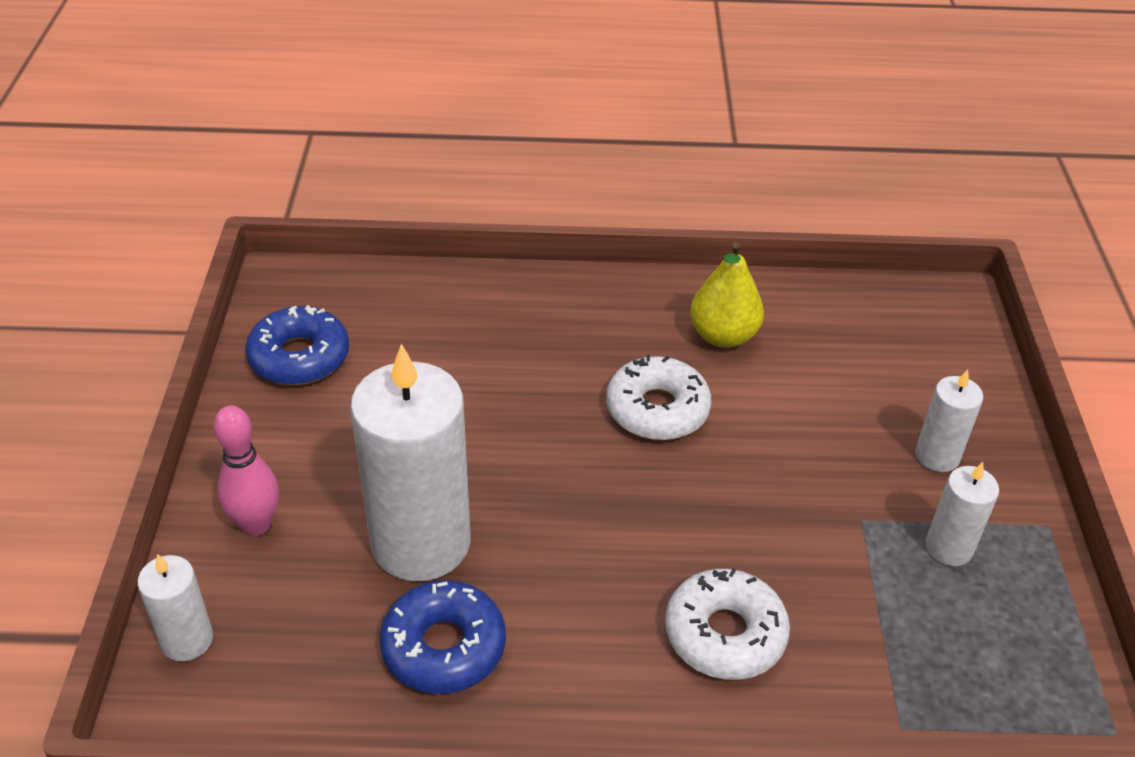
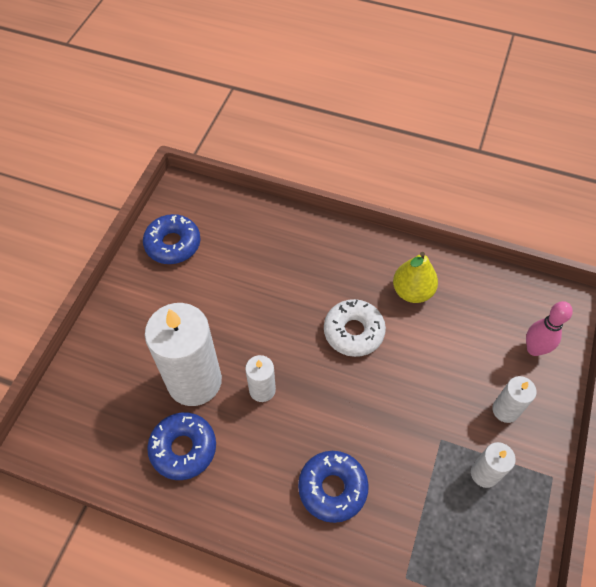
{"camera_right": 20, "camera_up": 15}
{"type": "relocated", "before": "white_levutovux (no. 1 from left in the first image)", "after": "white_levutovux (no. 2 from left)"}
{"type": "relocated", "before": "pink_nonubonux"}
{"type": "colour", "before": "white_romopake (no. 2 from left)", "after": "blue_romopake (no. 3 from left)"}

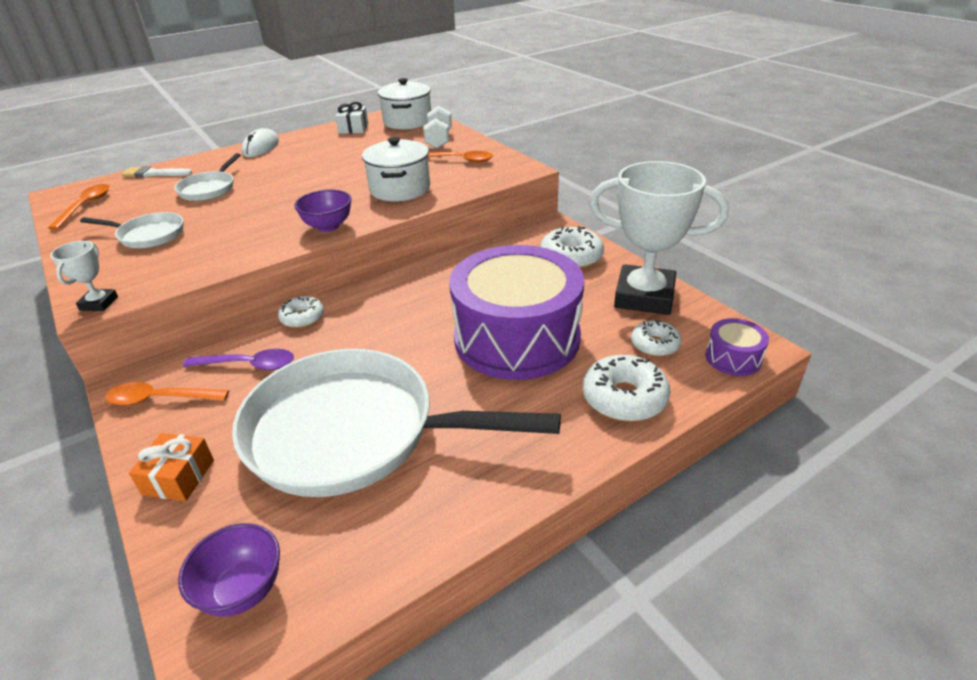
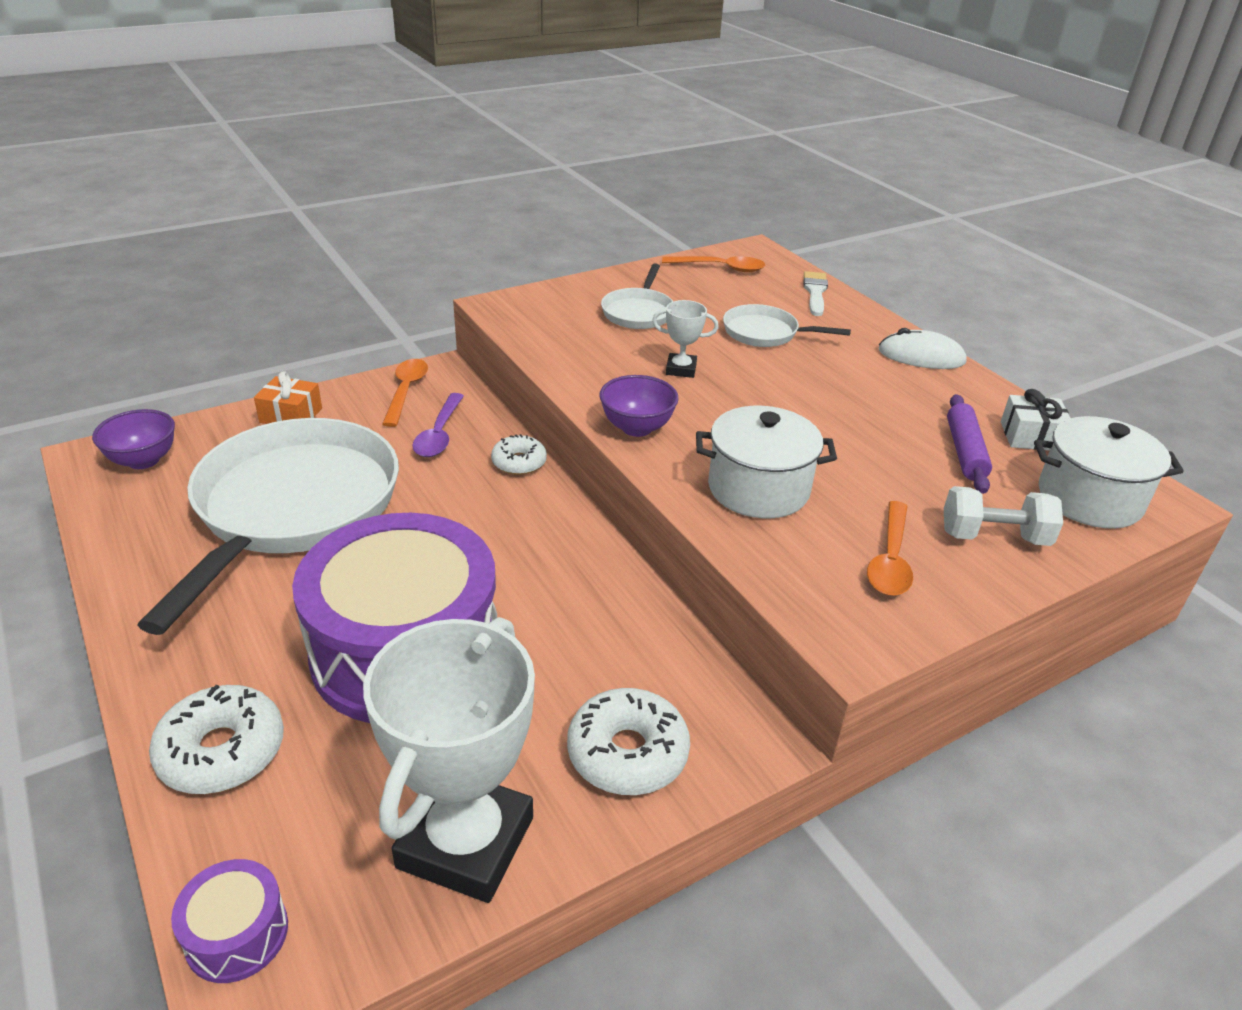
{"camera_right": 90, "camera_up": 0}
{"type": "relocated", "before": "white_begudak (no. 1 from left in the first image)", "after": "white_begudak (no. 2 from left)"}
{"type": "missing", "before": "white_romopake (no. 4 from left)"}
{"type": "appeared", "after": "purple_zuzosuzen"}

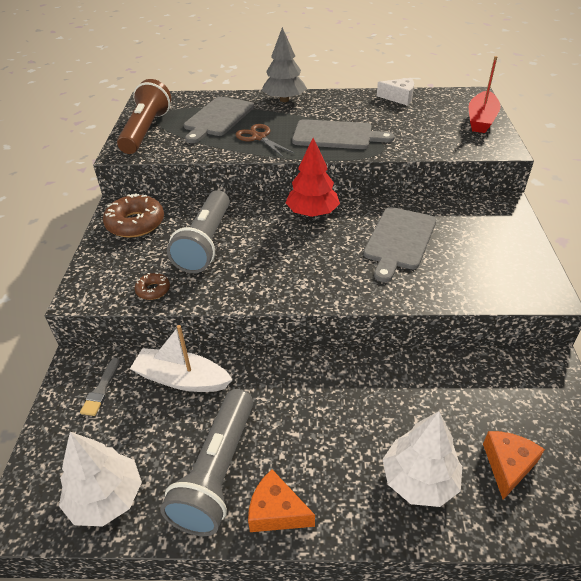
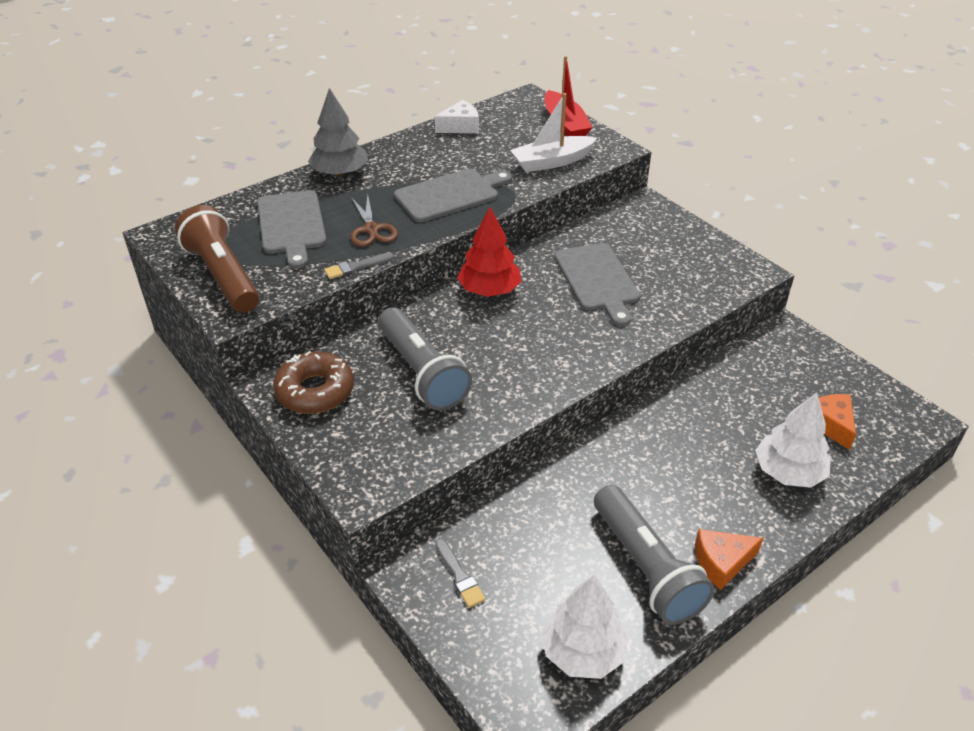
{"camera_right": -40, "camera_up": 0}
{"type": "relocated", "before": "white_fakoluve"}
{"type": "missing", "before": "brown_romopake (no. 2 from left)"}
{"type": "spun", "before": "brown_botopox", "turn": -120}
{"type": "appeared", "after": "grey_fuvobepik (no. 1 from left)"}

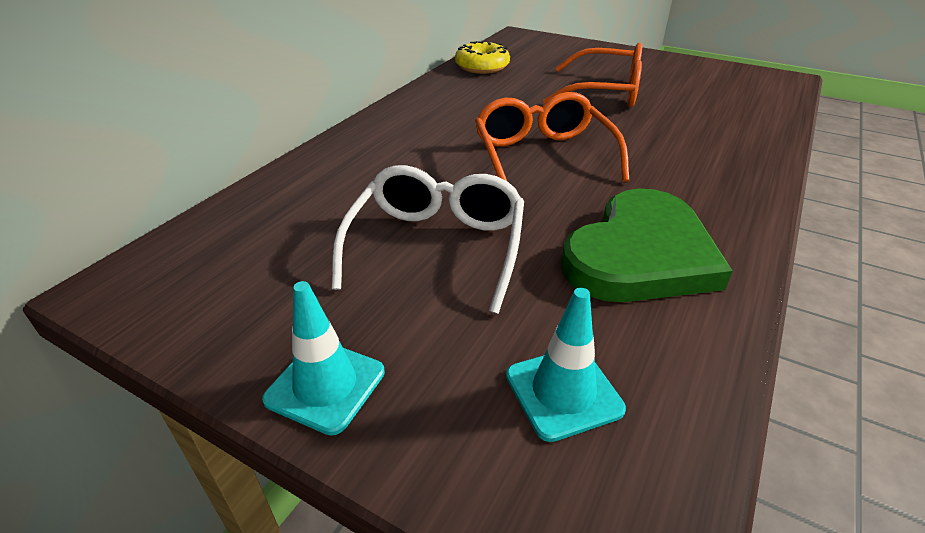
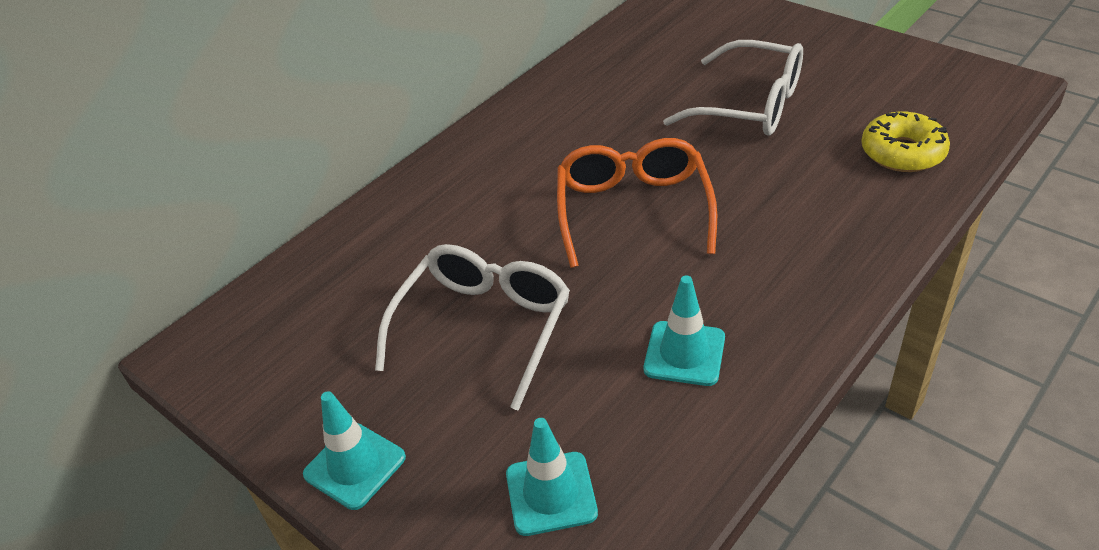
{"camera_right": 15, "camera_up": 5}
{"type": "relocated", "before": "yellow_romopake"}
{"type": "colour", "before": "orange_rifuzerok (no. 2 from left)", "after": "white_rifuzerok (no. 2 from left)"}
{"type": "exchanged", "before": "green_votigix", "after": "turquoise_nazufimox (no. 3 from left)"}

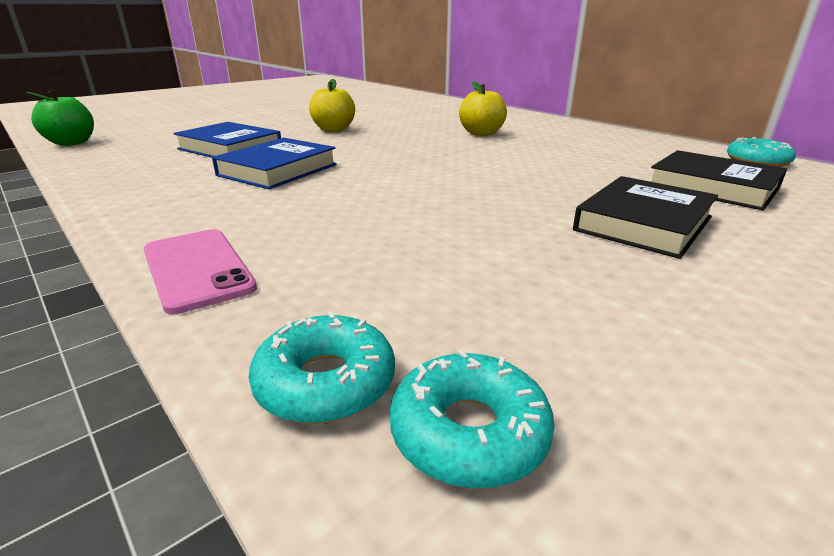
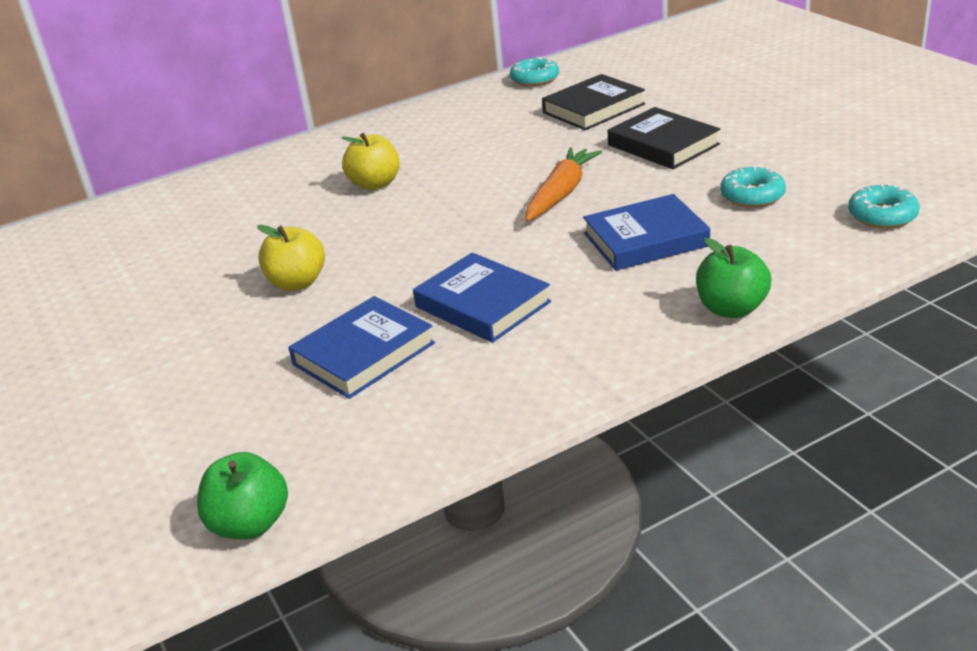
{"camera_right": -75, "camera_up": 5}
{"type": "exchanged", "before": "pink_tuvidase", "after": "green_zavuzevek (no. 2 from left)"}
{"type": "relocated", "before": "turquoise_romopake (no. 1 from left in the first image)", "after": "turquoise_romopake (no. 2 from left)"}
{"type": "appeared", "after": "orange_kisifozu"}
{"type": "appeared", "after": "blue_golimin (no. 3 from left)"}

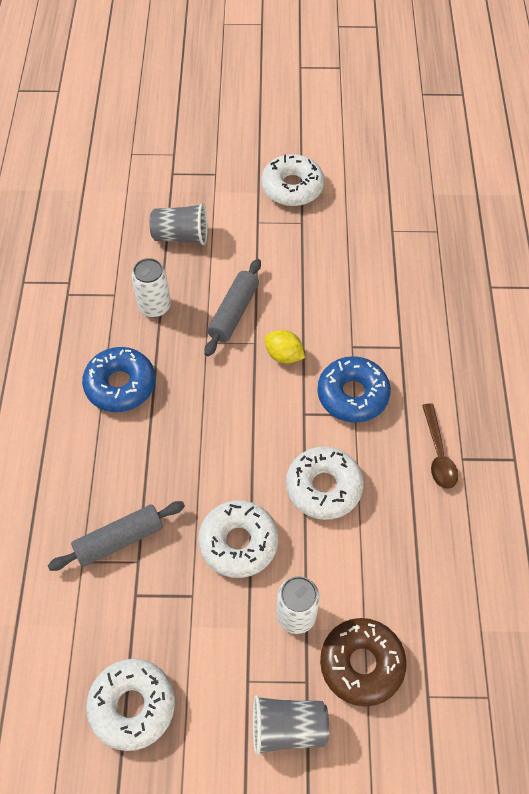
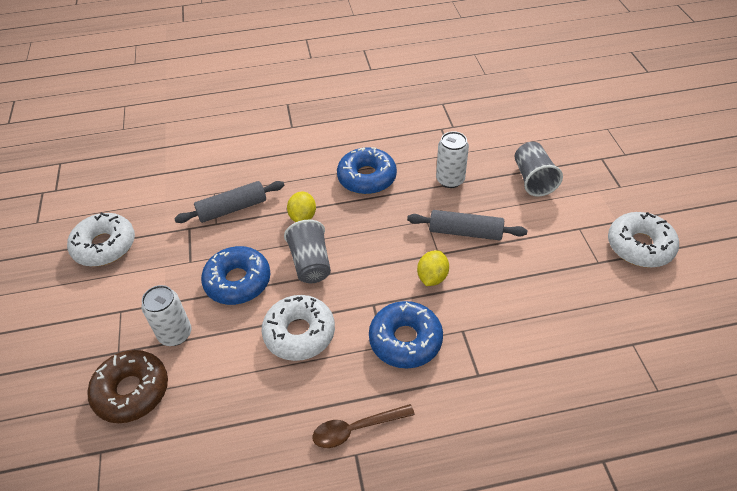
{"camera_right": 80, "camera_up": -10}
{"type": "spun", "before": "grey_zuzosuzen (no. 1 from left)", "turn": -75}
{"type": "colour", "before": "white_romopake (no. 2 from left)", "after": "blue_romopake (no. 1 from left)"}
{"type": "relocated", "before": "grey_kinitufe (no. 2 from left in the first image)", "after": "grey_kinitufe (no. 1 from left)"}
{"type": "appeared", "after": "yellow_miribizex (no. 1 from left)"}

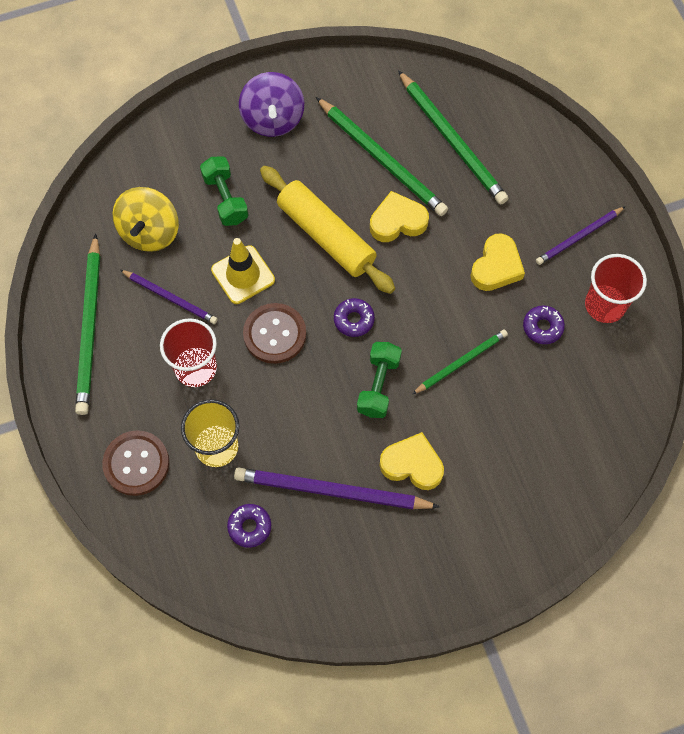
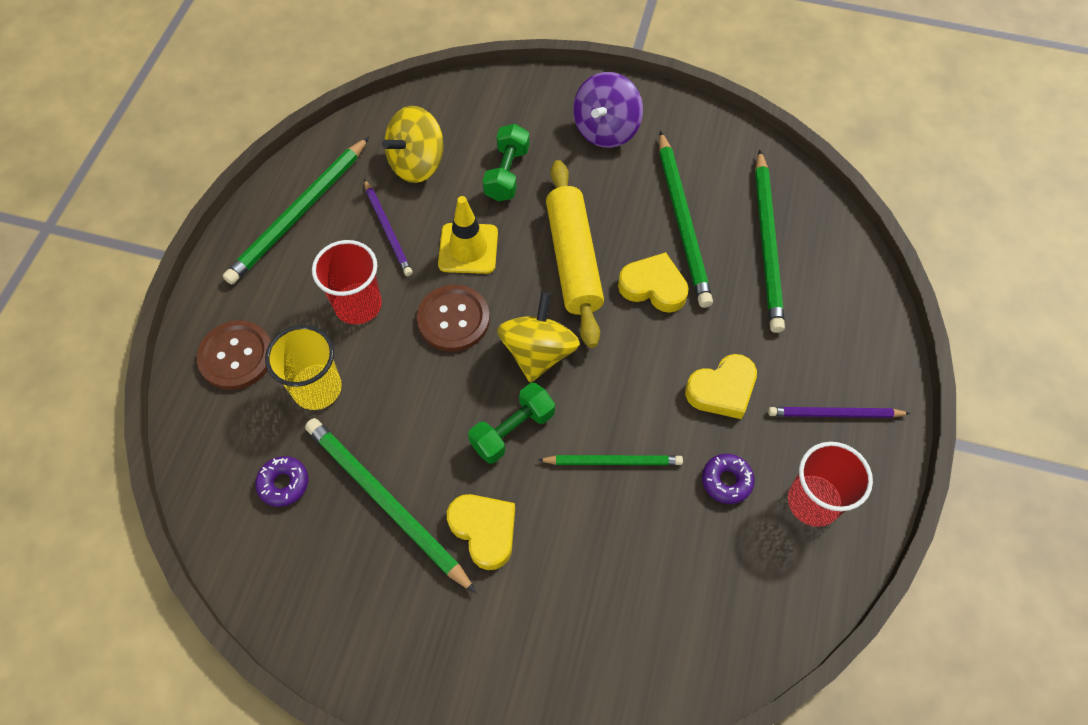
{"camera_right": 35, "camera_up": -5}
{"type": "colour", "before": "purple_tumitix (no. 2 from left)", "after": "green_tumitix (no. 2 from left)"}
{"type": "exchanged", "before": "purple_romopake (no. 2 from left)", "after": "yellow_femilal (no. 2 from left)"}

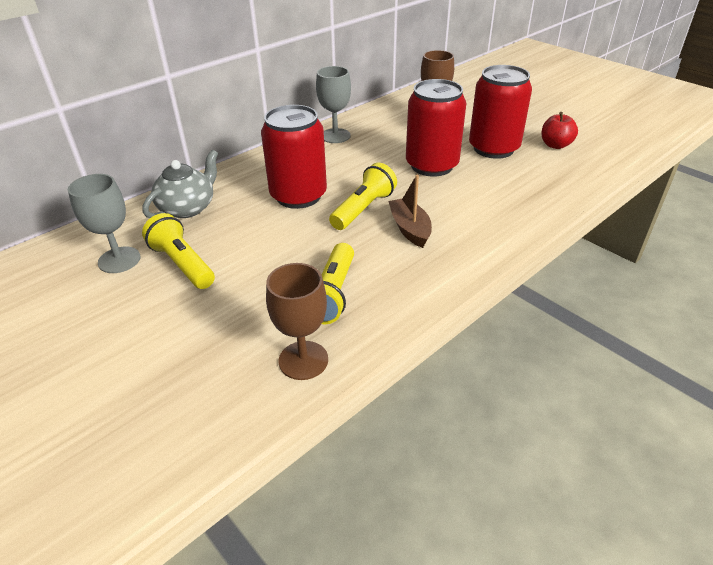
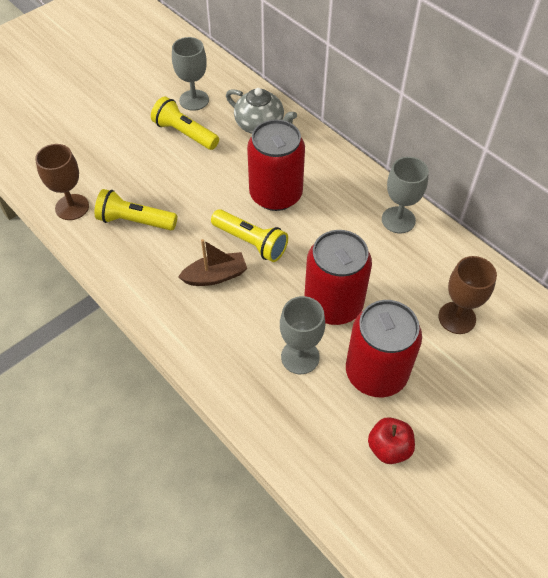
{"camera_right": 90, "camera_up": 15}
{"type": "spun", "before": "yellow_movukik (no. 1 from left in the first image)", "turn": -105}
{"type": "appeared", "after": "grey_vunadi (no. 2 from left)"}

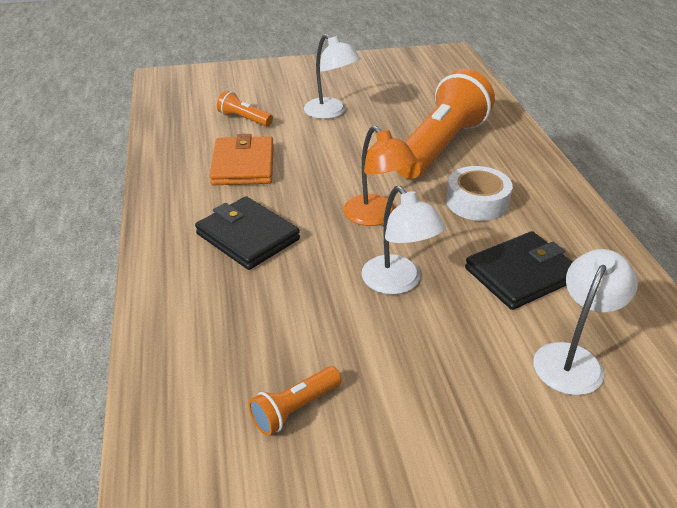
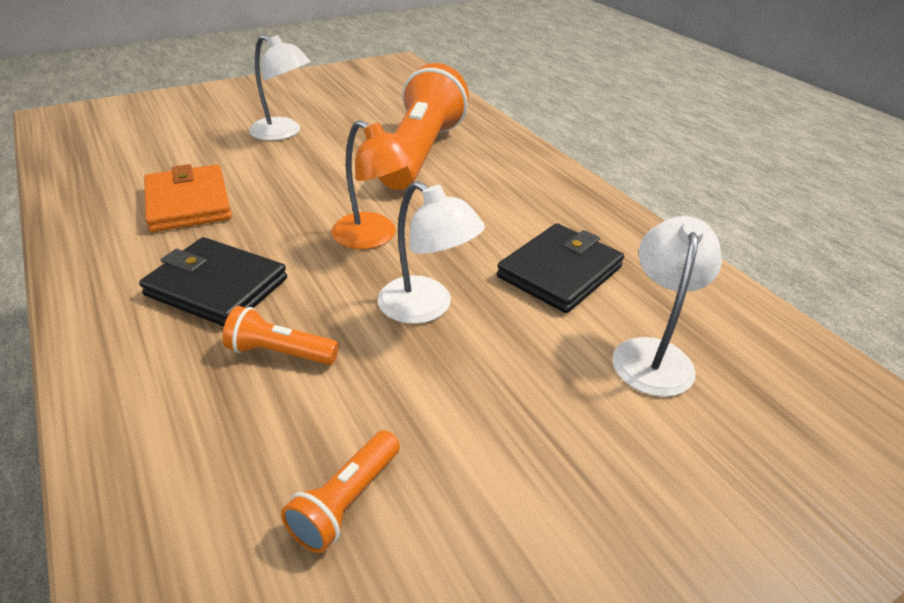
{"camera_right": -20, "camera_up": 0}
{"type": "relocated", "before": "orange_movukik (no. 1 from left)"}
{"type": "missing", "before": "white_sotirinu"}

